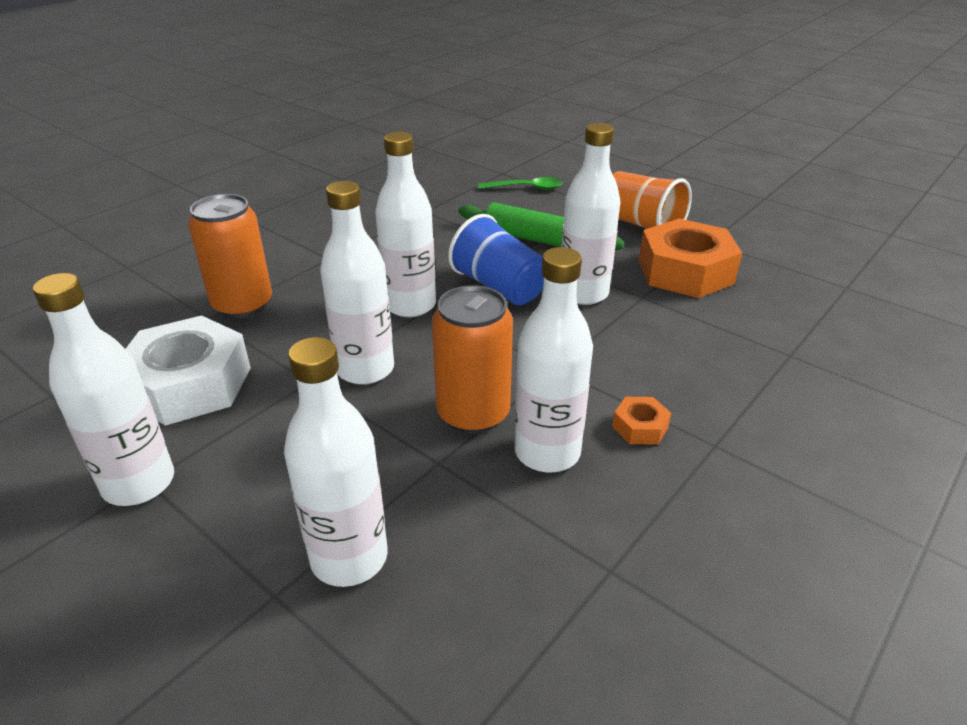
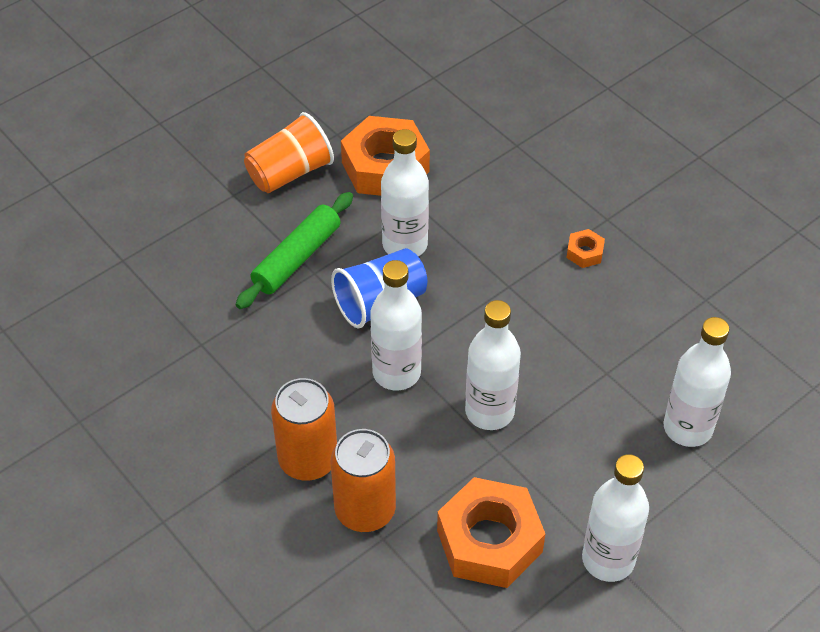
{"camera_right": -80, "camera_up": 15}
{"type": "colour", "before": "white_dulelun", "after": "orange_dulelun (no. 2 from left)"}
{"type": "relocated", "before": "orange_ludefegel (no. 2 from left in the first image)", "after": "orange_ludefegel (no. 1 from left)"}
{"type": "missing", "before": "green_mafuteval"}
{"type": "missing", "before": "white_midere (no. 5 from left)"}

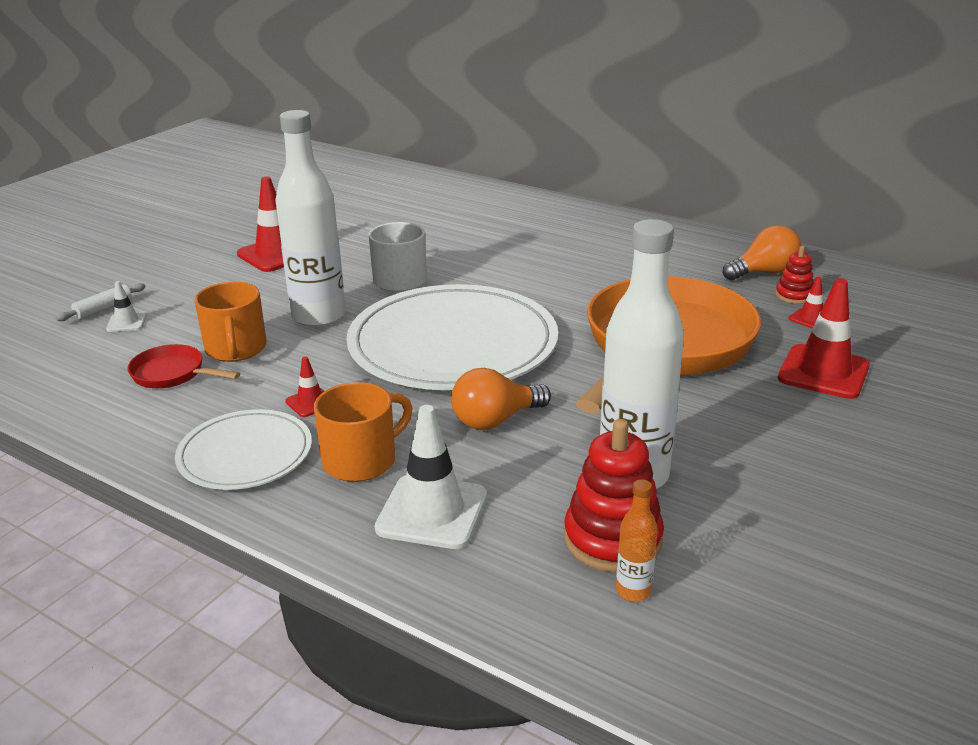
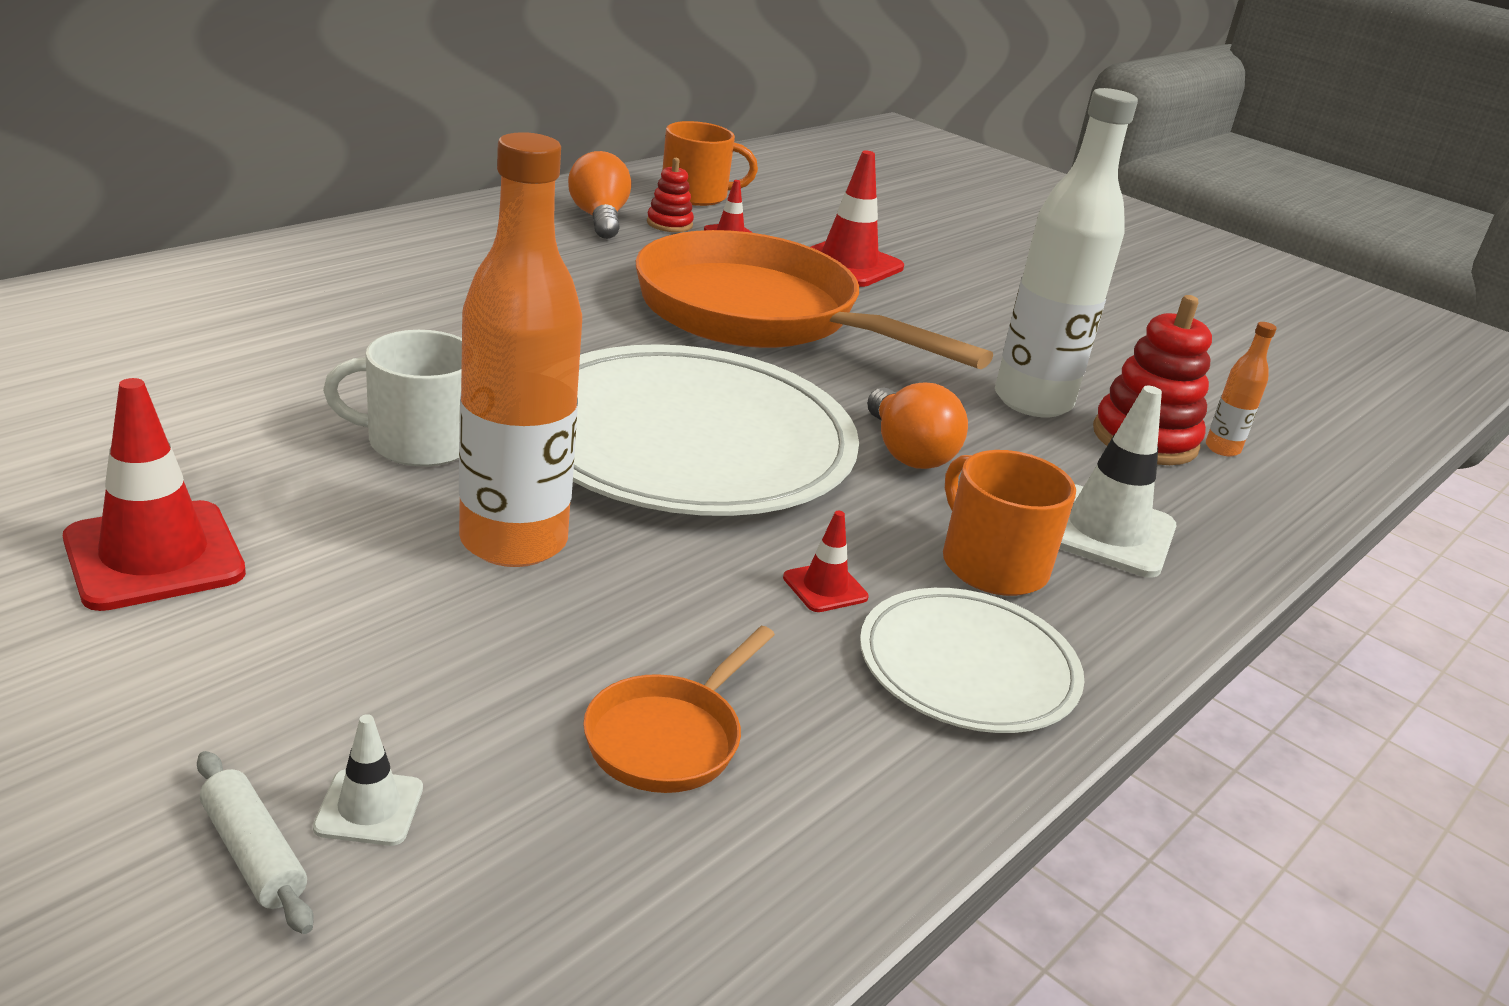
{"camera_right": -85, "camera_up": 0}
{"type": "colour", "before": "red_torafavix", "after": "orange_torafavix (no. 1 from left)"}
{"type": "relocated", "before": "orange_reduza (no. 1 from left)"}
{"type": "colour", "before": "white_midere (no. 1 from left)", "after": "orange_midere (no. 1 from left)"}

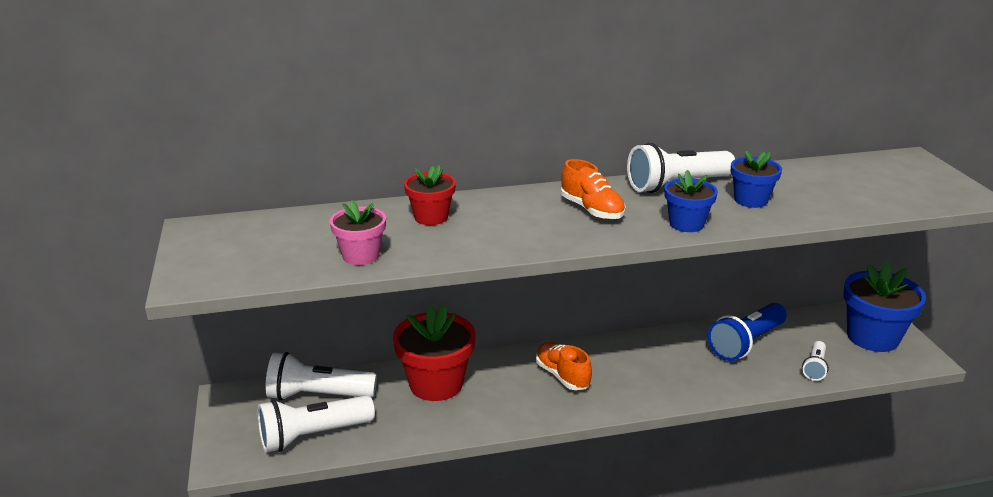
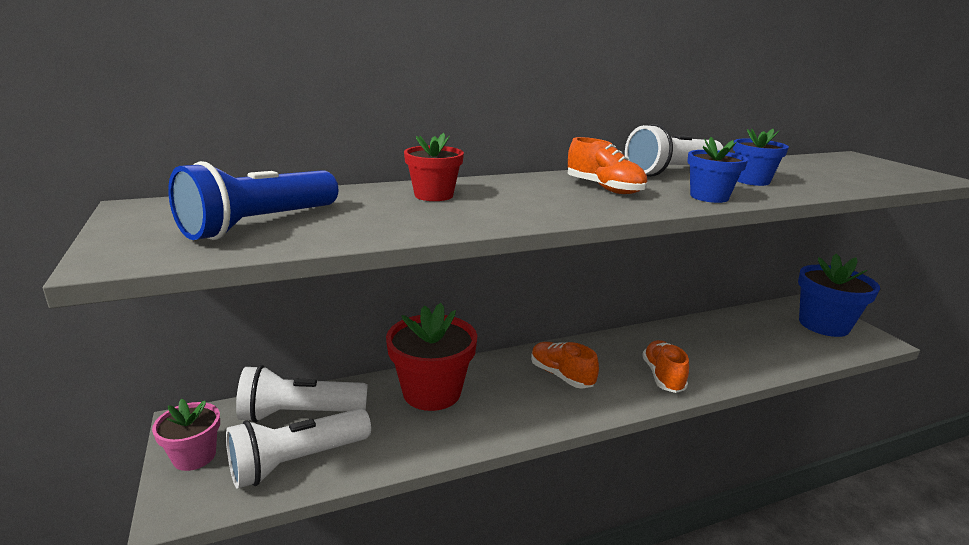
{"camera_right": -10, "camera_up": -5}
{"type": "relocated", "before": "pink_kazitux"}
{"type": "relocated", "before": "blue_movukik"}
{"type": "missing", "before": "white_movukik (no. 4 from left)"}
{"type": "appeared", "after": "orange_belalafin (no. 3 from left)"}

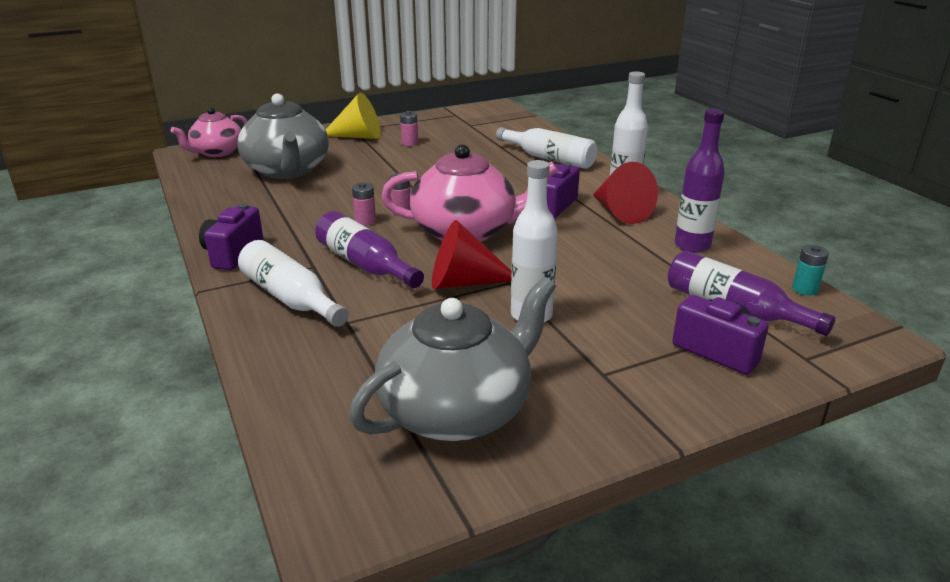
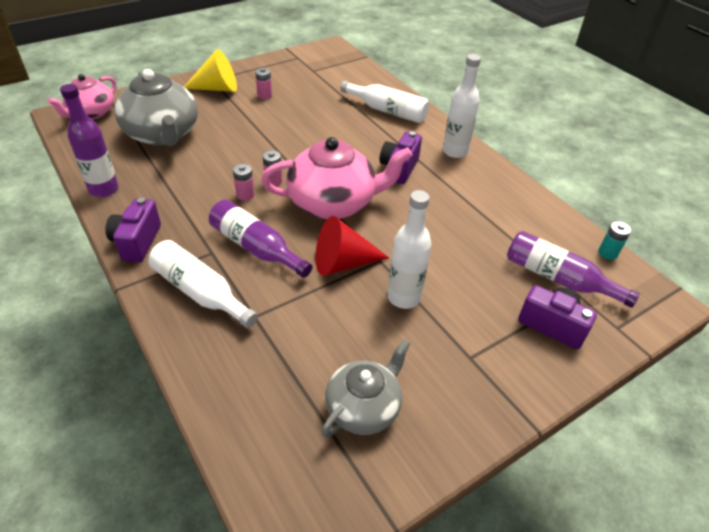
{"camera_right": -10, "camera_up": 15}
{"type": "size", "before": "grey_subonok (no. 2 from left)", "scale": 0.62}
{"type": "missing", "before": "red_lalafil (no. 2 from left)"}
{"type": "relocated", "before": "purple_midere (no. 2 from left in the first image)", "after": "purple_midere (no. 1 from left)"}

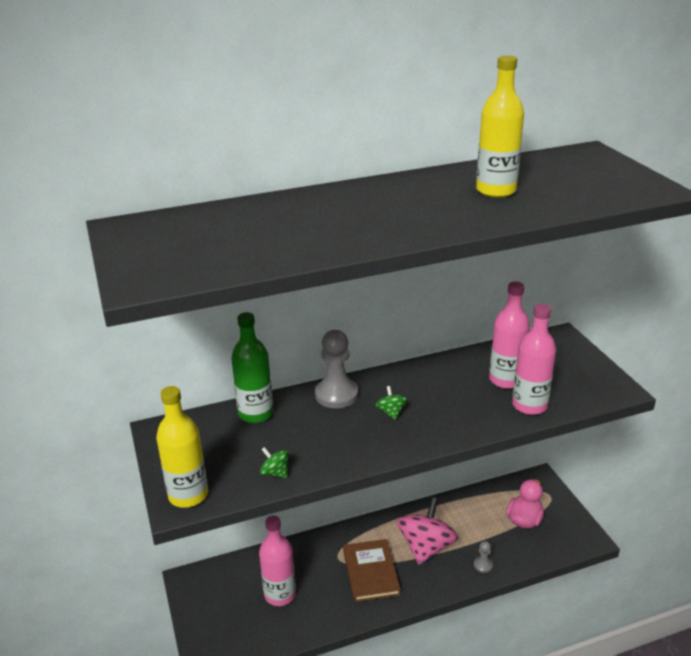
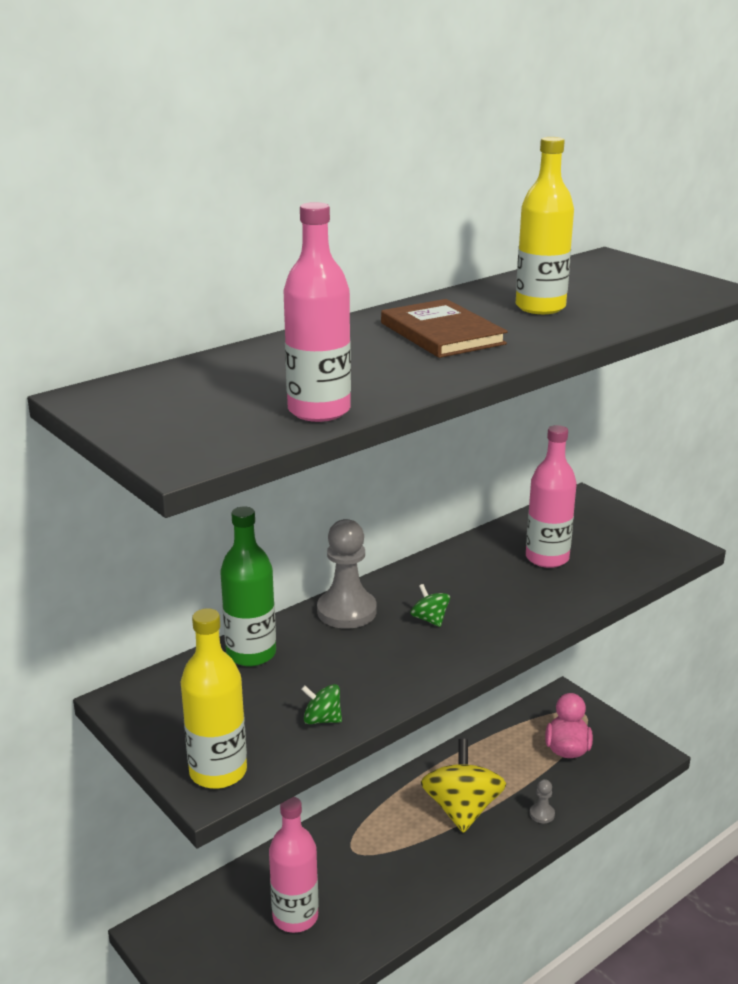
{"camera_right": -20, "camera_up": -5}
{"type": "relocated", "before": "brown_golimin"}
{"type": "colour", "before": "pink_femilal", "after": "yellow_femilal"}
{"type": "relocated", "before": "pink_midere (no. 3 from left in the first image)", "after": "pink_midere (no. 2 from left)"}

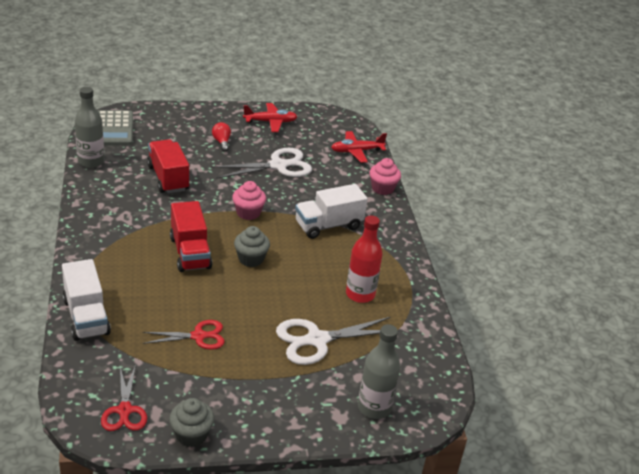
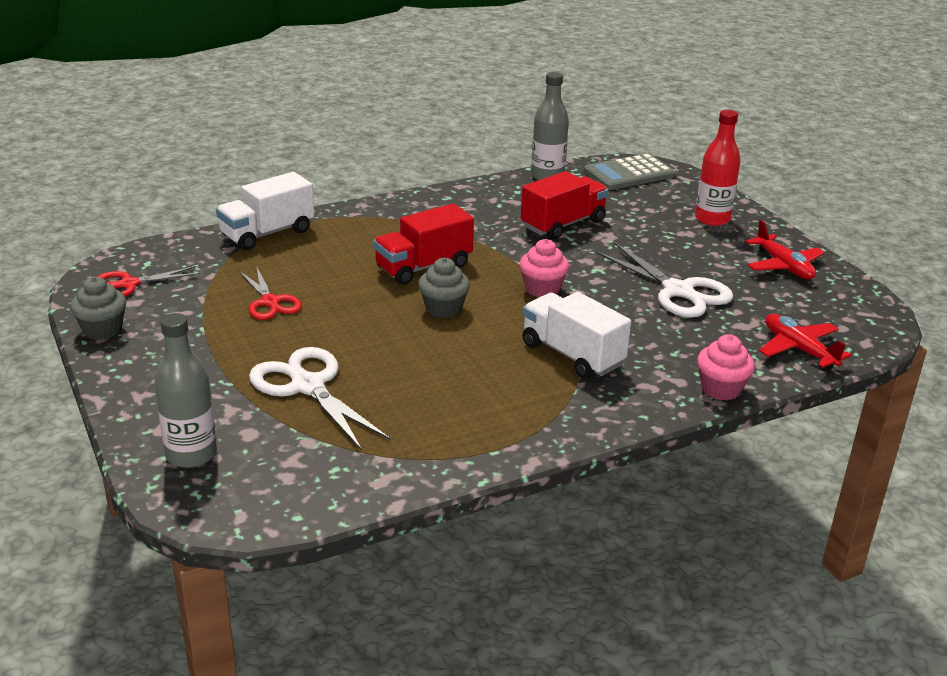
{"camera_right": 75, "camera_up": -5}
{"type": "missing", "before": "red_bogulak"}
{"type": "relocated", "before": "red_midere"}

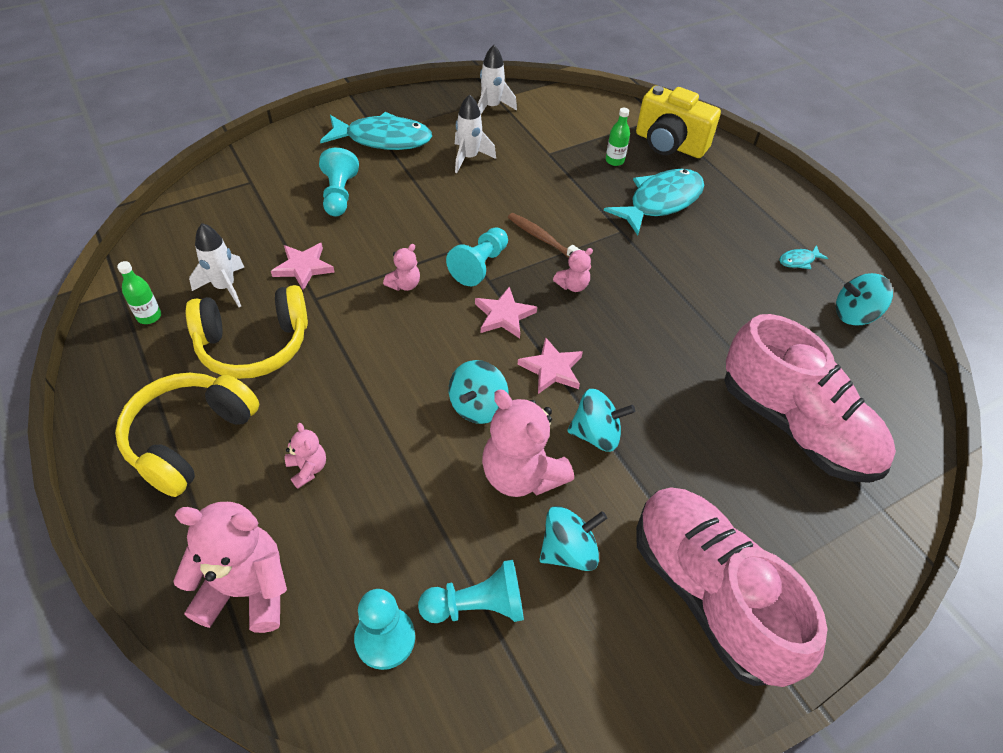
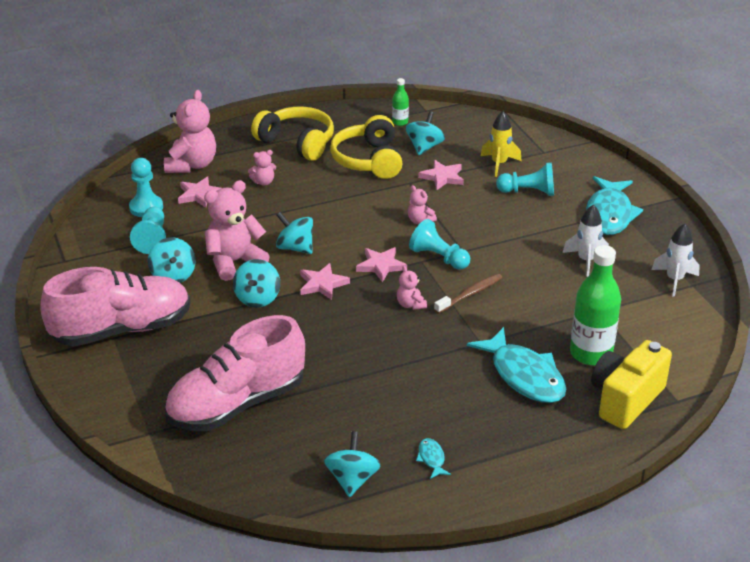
{"camera_right": 100, "camera_up": -15}
{"type": "exchanged", "before": "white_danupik (no. 1 from left)", "after": "turquoise_femilal (no. 5 from left)"}
{"type": "size", "before": "green_midere (no. 2 from left)", "scale": 2.08}
{"type": "appeared", "after": "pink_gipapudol (no. 1 from left)"}
{"type": "appeared", "after": "yellow_danupik"}

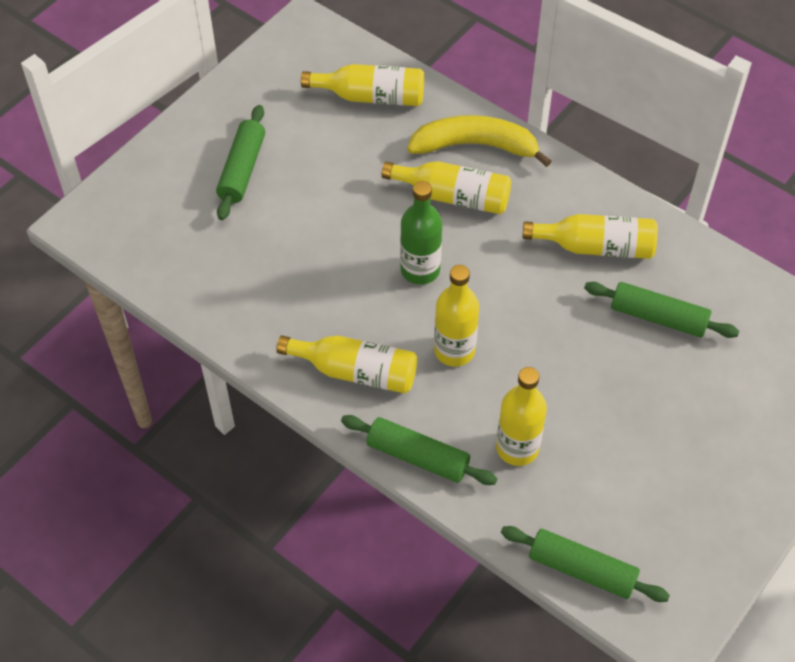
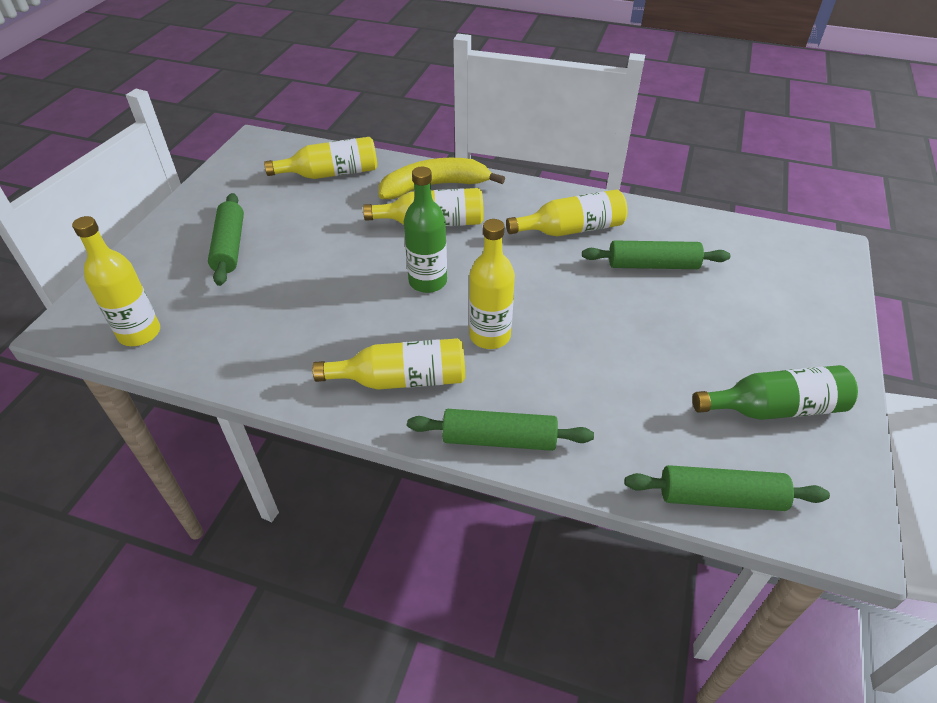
{"camera_right": -20, "camera_up": -10}
{"type": "relocated", "before": "yellow_midere (no. 5 from left in the first image)", "after": "yellow_midere (no. 1 from left)"}
{"type": "appeared", "after": "green_midere (no. 2 from left)"}

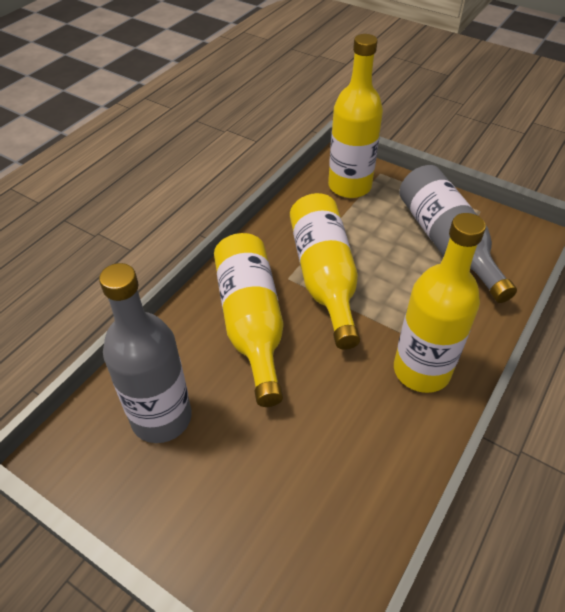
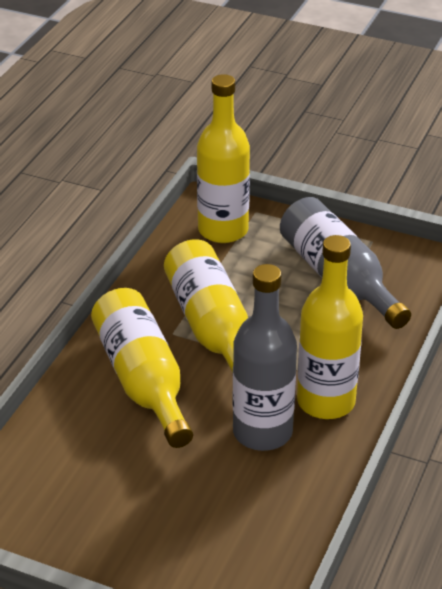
{"camera_right": -10, "camera_up": -10}
{"type": "relocated", "before": "grey_midere (no. 1 from left)"}

